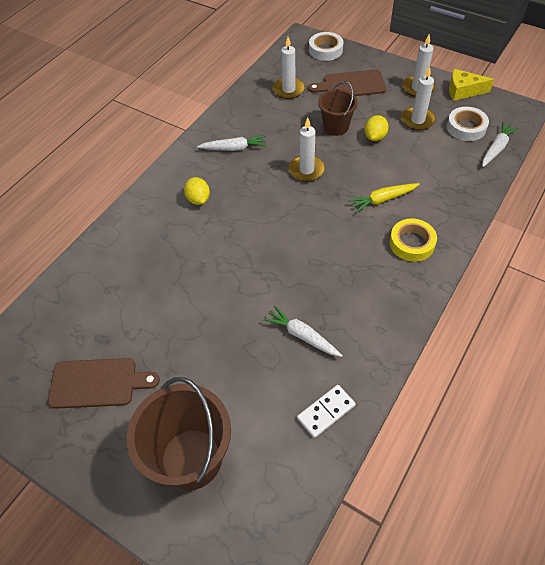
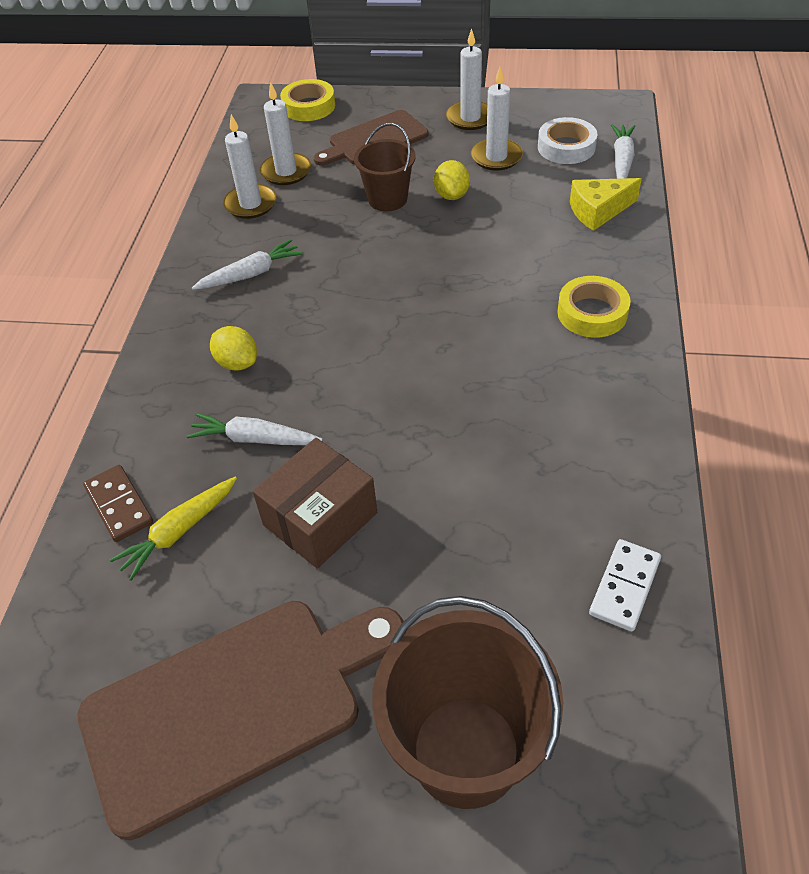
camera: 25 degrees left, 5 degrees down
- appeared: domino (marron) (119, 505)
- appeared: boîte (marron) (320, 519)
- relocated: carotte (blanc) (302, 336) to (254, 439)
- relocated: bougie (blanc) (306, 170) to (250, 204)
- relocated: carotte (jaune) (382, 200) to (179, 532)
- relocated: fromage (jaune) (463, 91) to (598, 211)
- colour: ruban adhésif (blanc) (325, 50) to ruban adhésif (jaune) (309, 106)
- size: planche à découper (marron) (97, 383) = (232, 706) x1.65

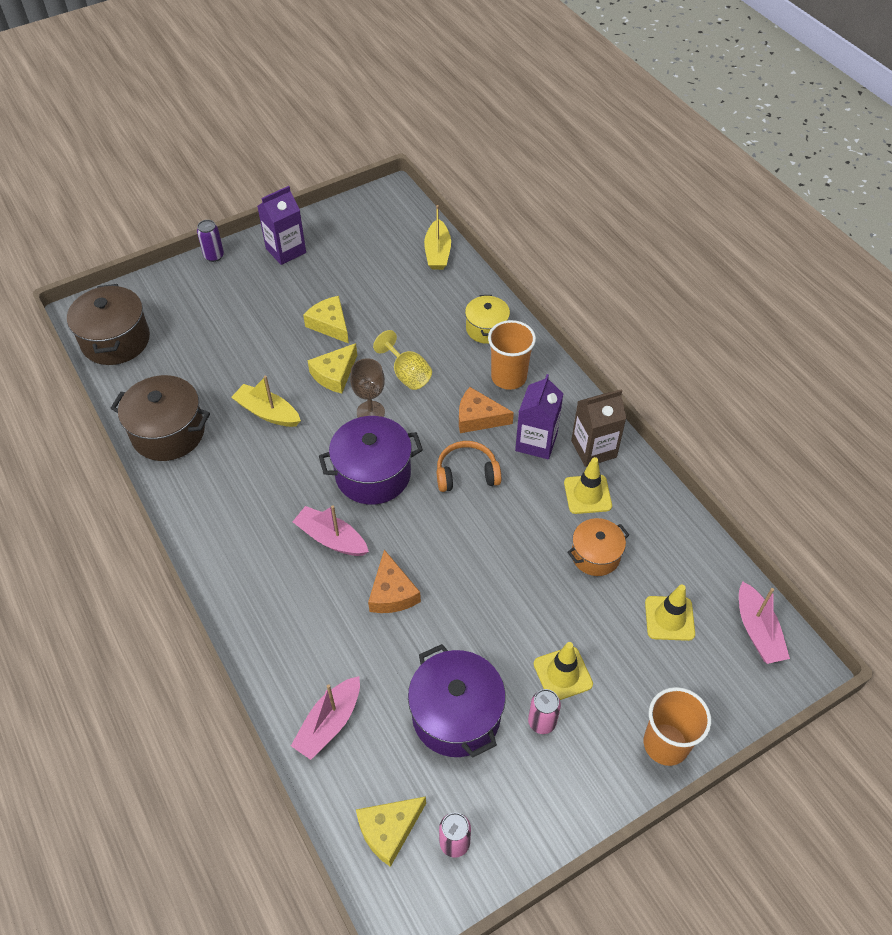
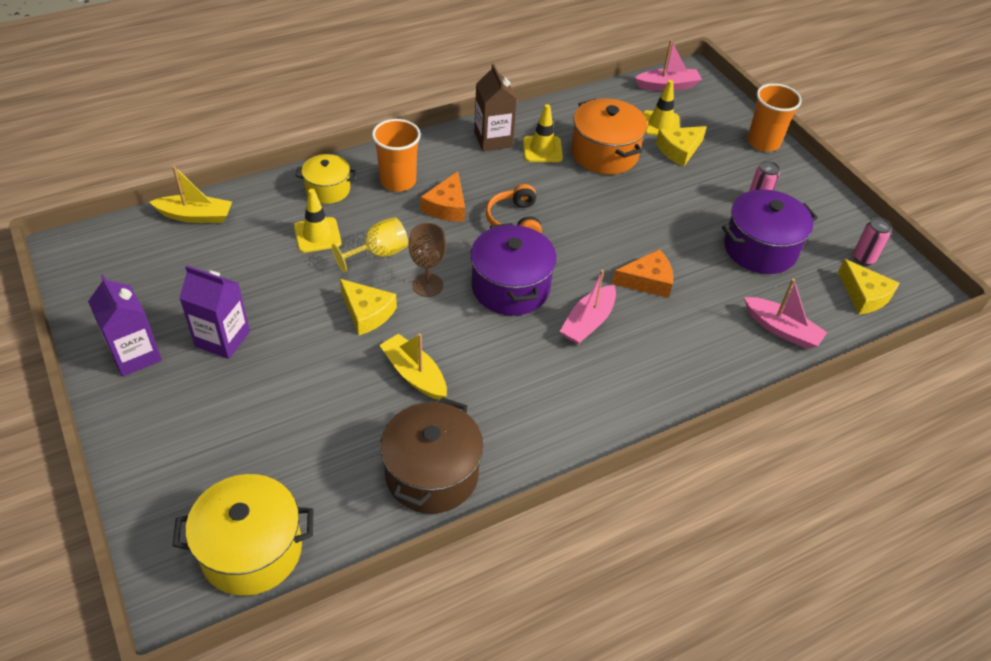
camera: 90 degrees left, 5 degrees down
- missing: canette (violet) (214, 256)
- relocated: fromage (jaune) (330, 324) to (679, 150)
- relocated: brique de lait (violet) (536, 442) to (222, 339)
- relocated: cône de chantier (jaune) (562, 674) to (317, 235)
- colour: marmite (marron) (116, 340) to marmite (jaune) (251, 550)
- spun: bateau (jaune) (267, 412) = (414, 374) 105 degrees clockwise
- size: marmite (orange) (595, 555) = (604, 153) x1.63

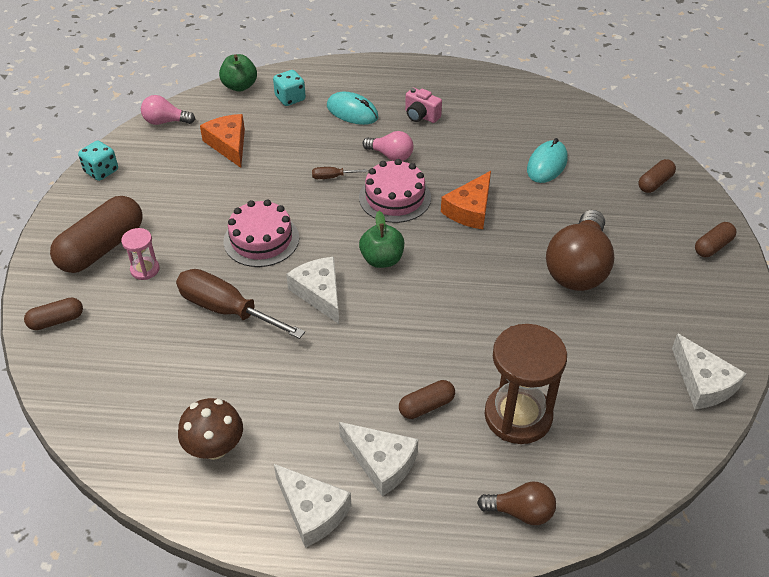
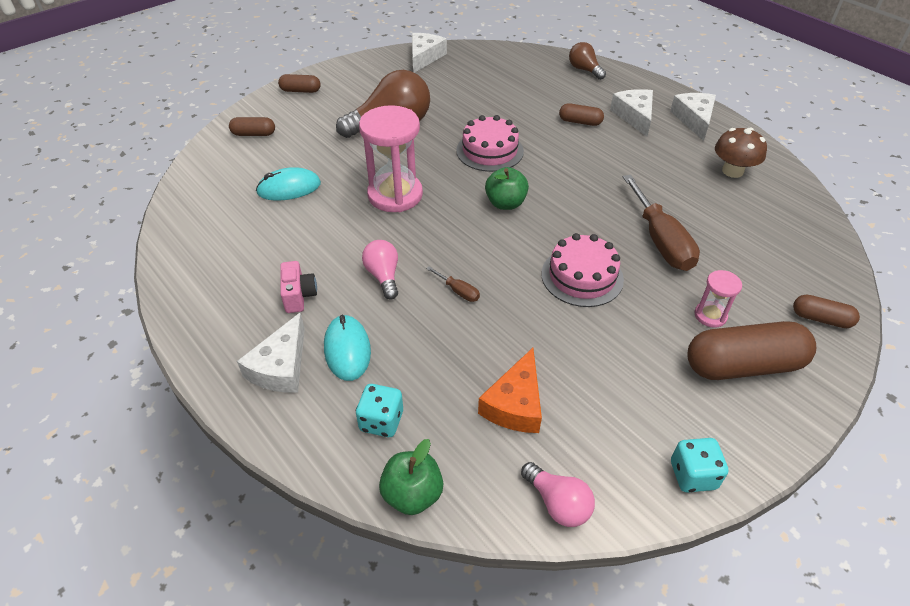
camera: 135 degrees left, 0 degrees up
- missing: sablier (marron) (518, 416)
- relocated: fromage (blanc) (319, 293) to (281, 367)
- relocated: gâteau (rose) (395, 197) to (489, 151)
- exchanged: fromage (orange) (470, 210) to sablier (rose) (395, 195)

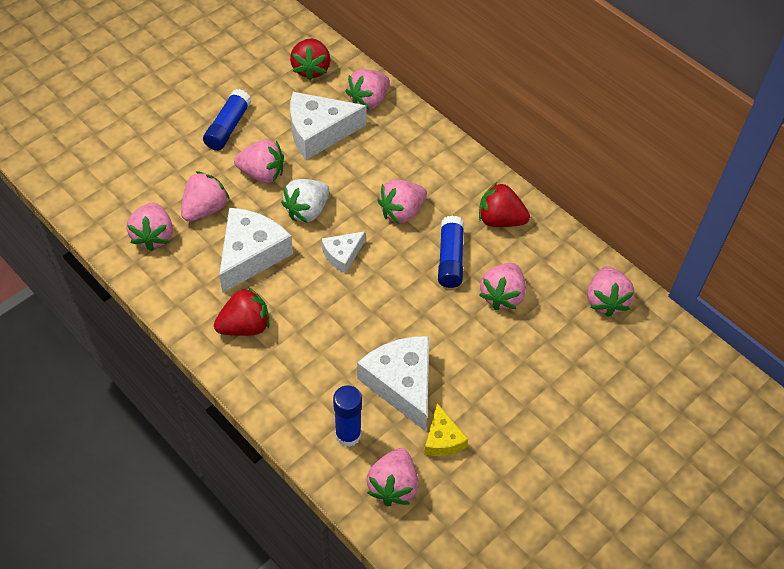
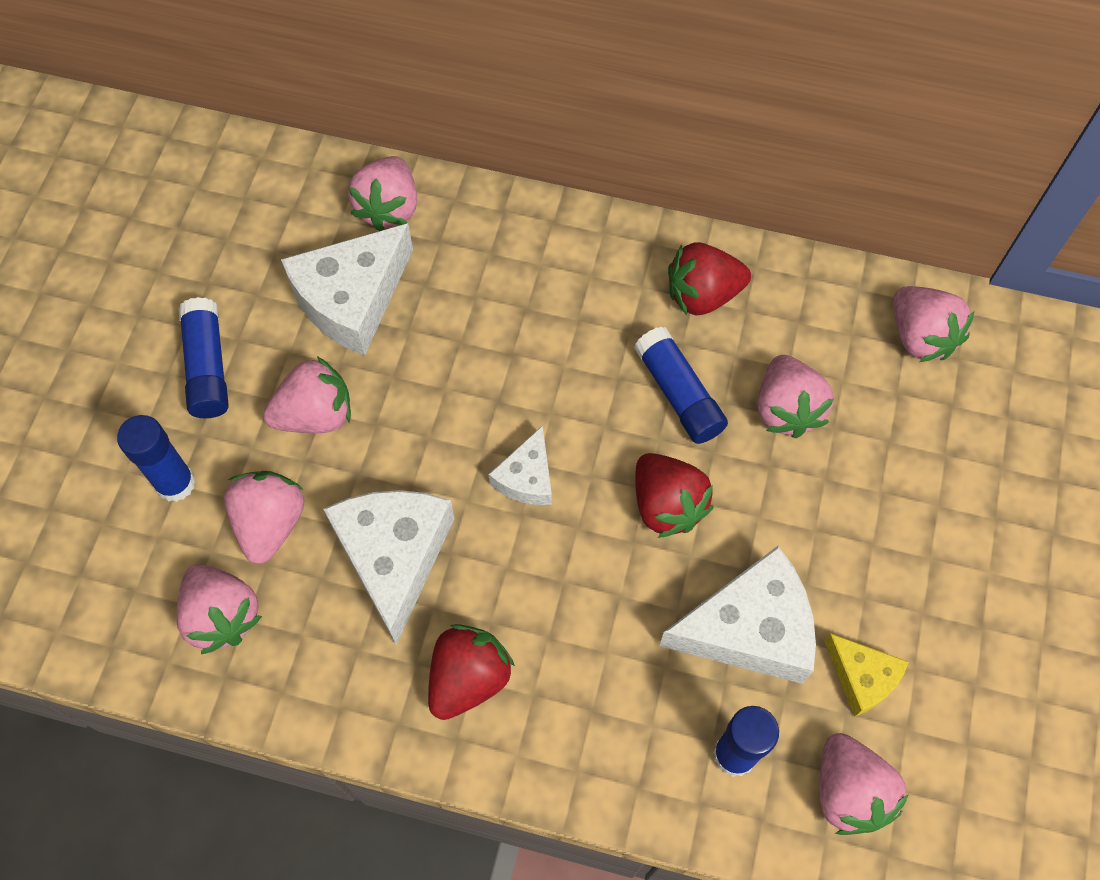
camera: 30 degrees left, 10 degrees up
- missing: fraise (blanc) (307, 210)
- missing: fraise (rose) (402, 212)
- appeared: bâton de colle (bleu) (175, 483)
- relocated: fraise (rouge) (311, 69) to (667, 505)
- spun: fromage (blanc) (401, 384) = (749, 628) 135 degrees clockwise

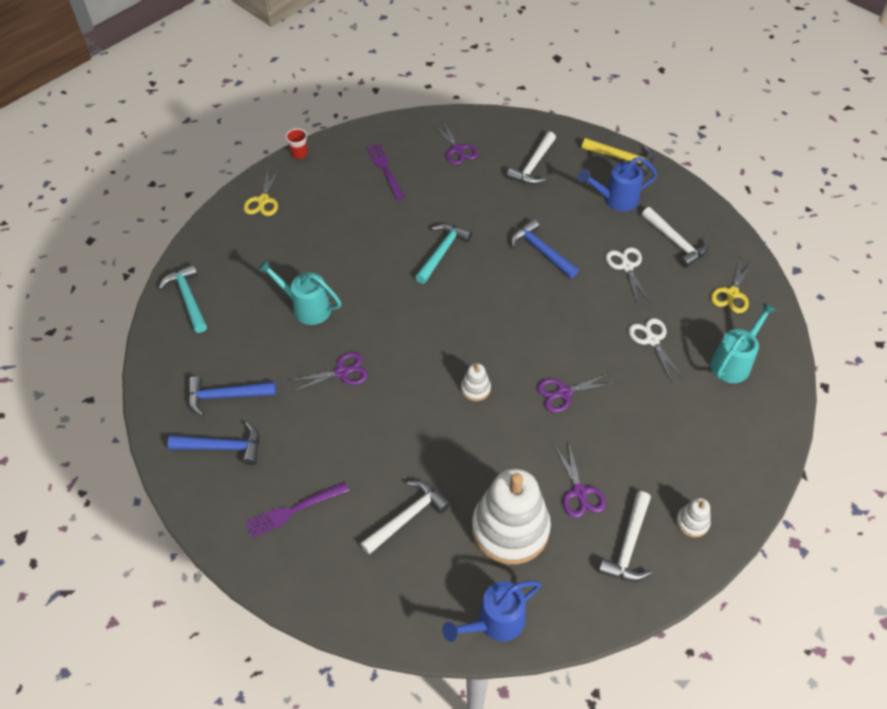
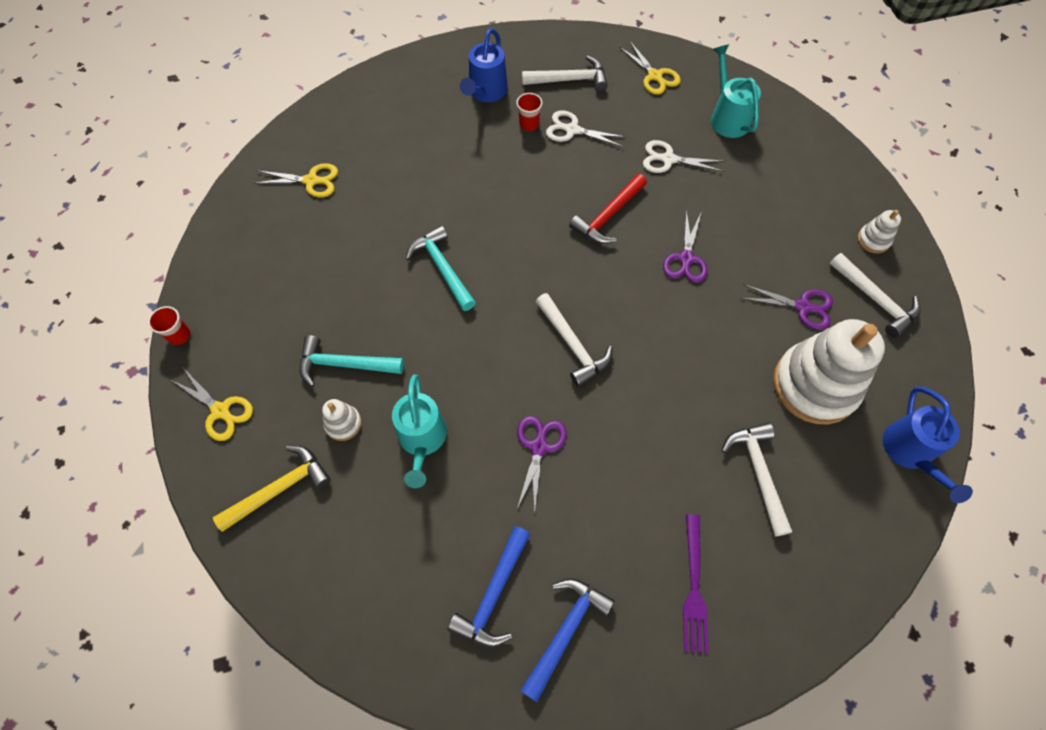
camera: 60 degrees left, 10 degrees up
- missing: fourchette (violet) (385, 169)
- missing: marteau (bleu) (541, 251)
- appeared: gobelet (rouge) (529, 124)
- appeared: marteau (rouge) (608, 216)
- relocated: marteau (turquoise) (188, 298) to (344, 364)
- relocated: jouet à empiler (blanc) (475, 389) to (343, 423)
- relocated: marteau (blanc) (533, 165) to (572, 345)
- relocated: marteau (jaune) (622, 158) to (280, 488)
- colour: ciseaux (violet) (457, 149) to ciseaux (jaune) (311, 181)
- spun: arrosoir (turquoise) (306, 307) = (422, 440) 60 degrees counterclockwise

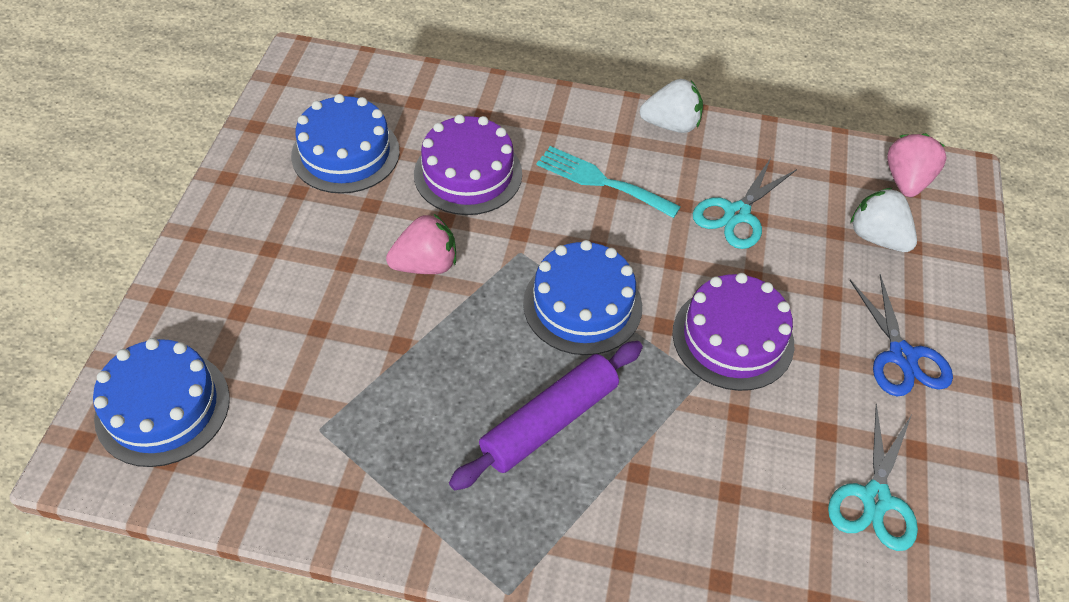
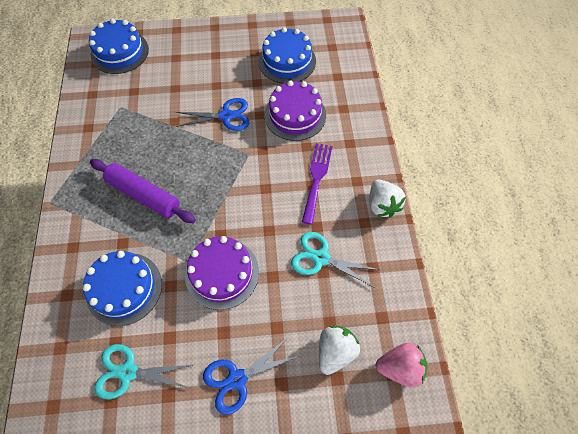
camera: 75 degrees right, 10 degrees up
- relocated: gâteau (bleu) (582, 305) to (124, 288)
- exchanged: fraise (rose) (426, 264) to ciseaux (bleu) (226, 116)
- colour: fourchette (turquoise) (601, 181) to fourchette (violet) (316, 178)

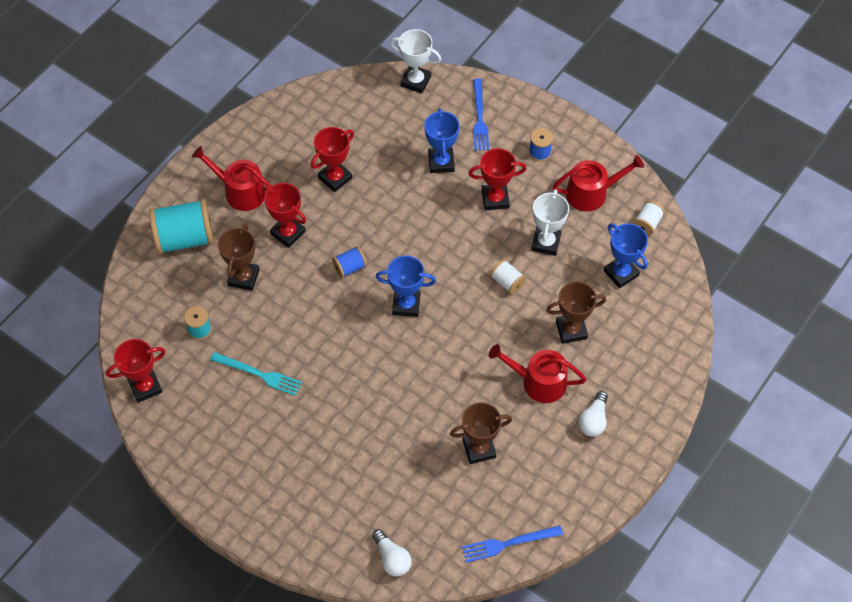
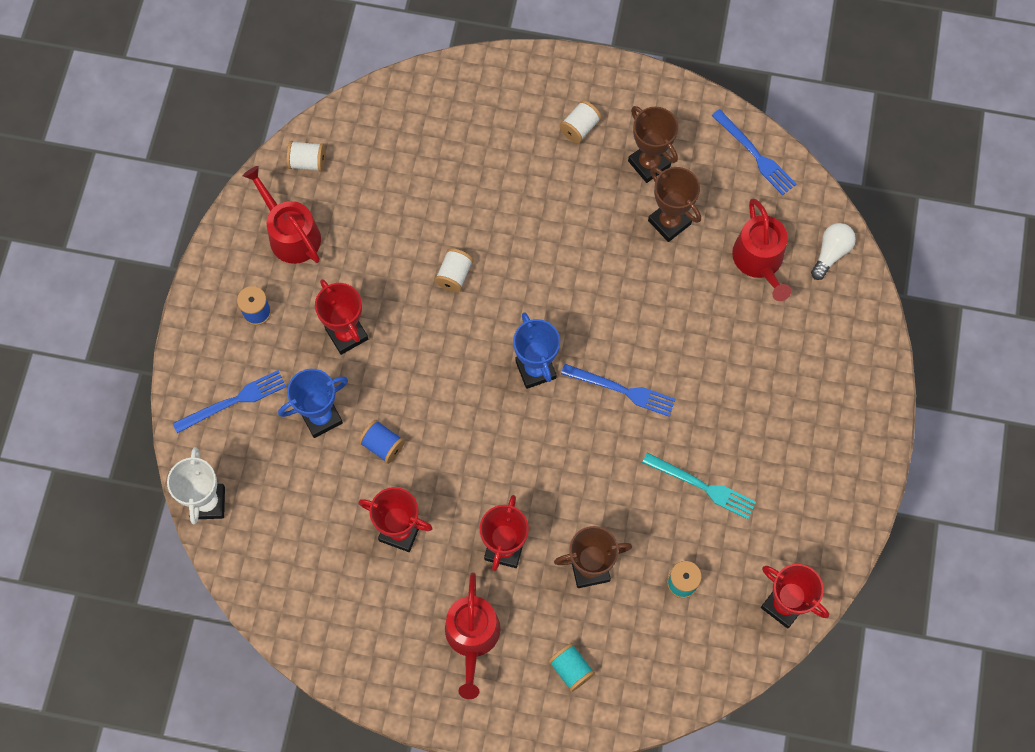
camera: 115 degrees left, 10 degrees up
- missing: trophée (blanc) (546, 243)
- missing: trophée (bleu) (621, 273)
- appeared: fourchette (bleu) (622, 390)
- relocated: bobine (bleu) (349, 267) to (383, 445)
- relocated: arrosoir (rouge) (538, 381) to (759, 261)
- relocated: trophée (marron) (571, 330) to (649, 164)
- exchanged: ampoule (blanc) (593, 420) to bobine (blanc) (579, 128)
- spun: fourchette (turquoise) (259, 374) = (702, 486) 120 degrees clockwise
- size: bobine (turquoise) (185, 238) = (571, 669) x0.50

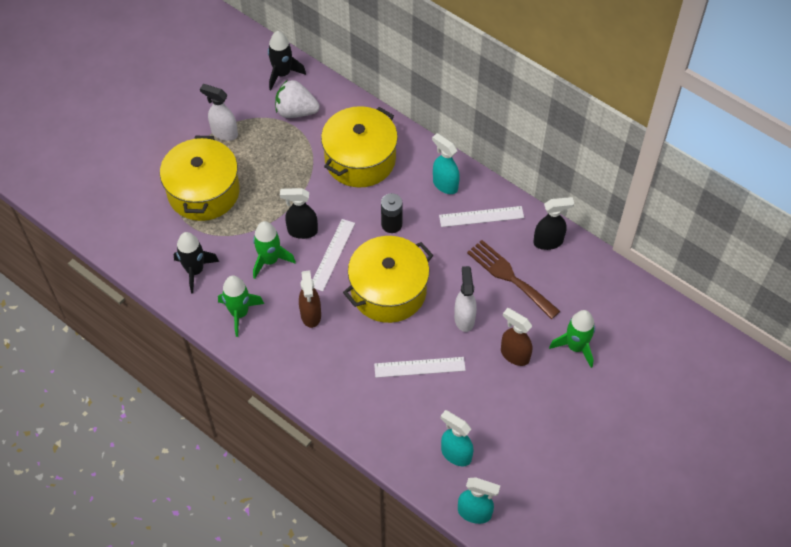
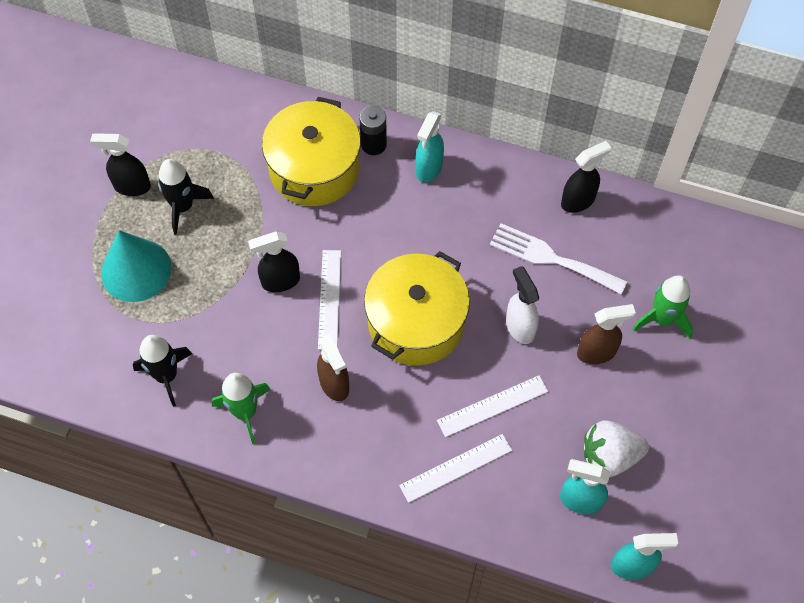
camera: 20 degrees left, 5 degrees up
- missing: fusée (vert) (270, 260)
- relocated: fusée (noir) (282, 74) to (183, 207)
- relocated: fraise (blanc) (296, 111) to (609, 456)
- relocated: pile (noir) (391, 224) to (373, 144)
- relocated: règle (blanc) (481, 216) to (456, 468)
- exchanged: marmite (jaune) (203, 192) to cône (turquoise) (136, 270)
- colour: vaporisateur (blanc) (224, 133) to vaporisateur (noir) (132, 186)
- colour: fourchette (marron) (509, 277) to fourchette (blanc) (551, 258)
- spun: vaporisateur (turquoise) (445, 184) = (428, 168) 90 degrees counterclockwise
- spun: vaporisateur (marron) (514, 355) = (596, 352) 150 degrees clockwise

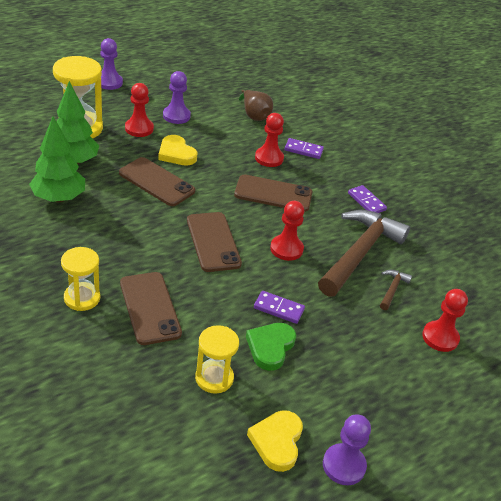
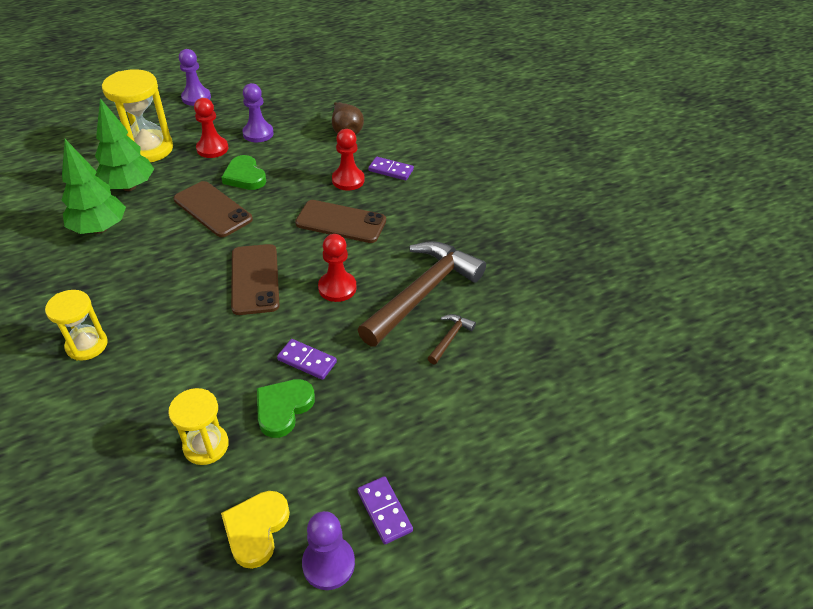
camera: 10 degrees right, 5 degrees up
- missing: téléphone (marron) (150, 308)
- missing: pion (rouge) (440, 337)
- relocated: domino (violet) (366, 202) to (384, 511)
- colour: cœur (jaune) (176, 153) to cœur (vert) (245, 176)

